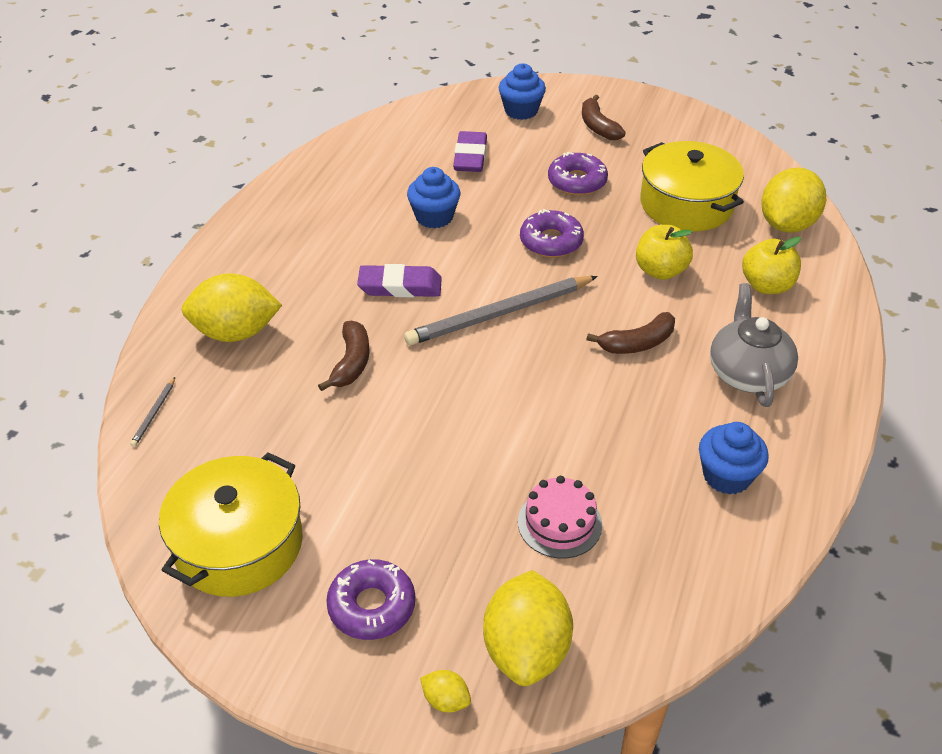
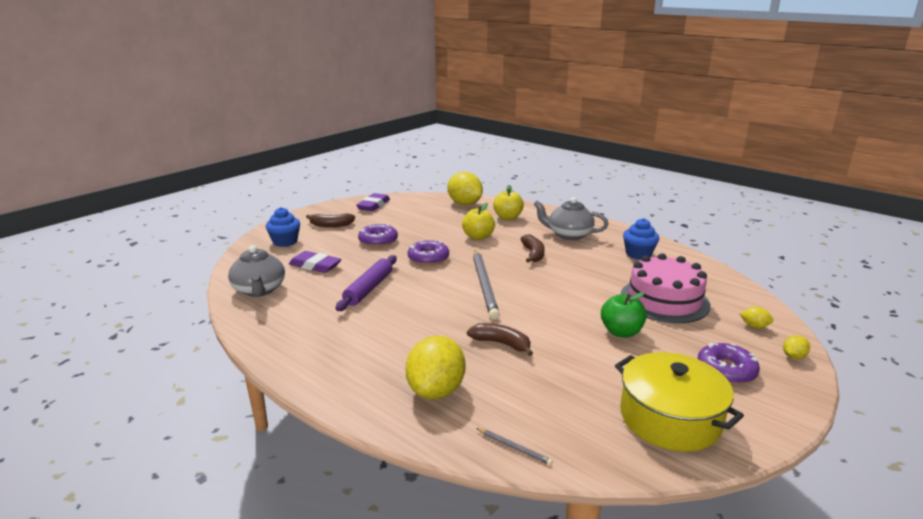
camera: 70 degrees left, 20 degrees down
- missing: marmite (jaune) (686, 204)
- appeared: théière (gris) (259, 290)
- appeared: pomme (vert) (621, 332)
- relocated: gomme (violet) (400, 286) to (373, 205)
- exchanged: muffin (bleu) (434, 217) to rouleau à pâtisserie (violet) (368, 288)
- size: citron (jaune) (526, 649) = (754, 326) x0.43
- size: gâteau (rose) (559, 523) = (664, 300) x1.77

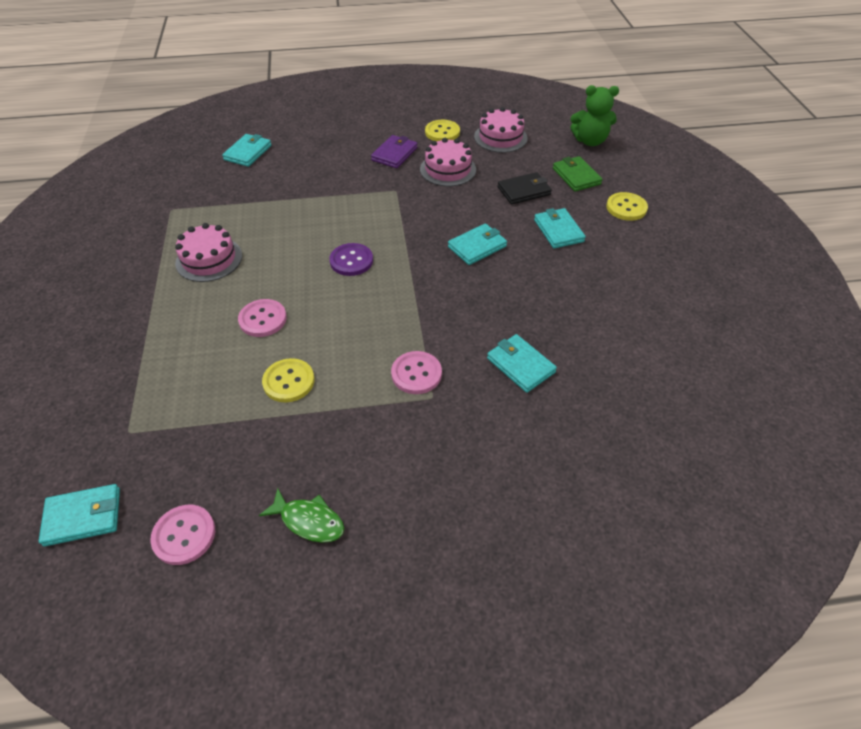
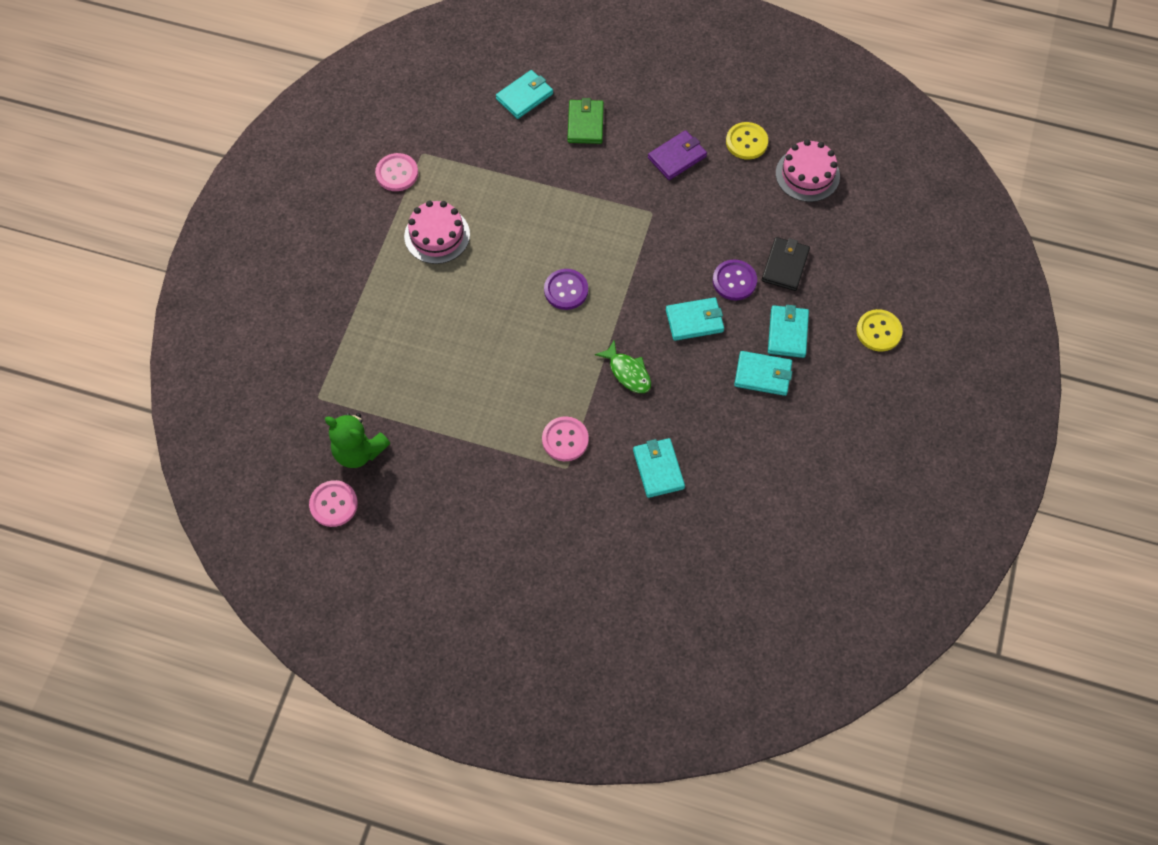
camera: 25 degrees right, 15 degrees up
- missing: bouton (jaune) (288, 381)
- missing: gâteau (rose) (448, 169)
- appeared: bouton (violet) (734, 281)
- relocated: portefeuille (turquoise) (83, 517) to (763, 375)
- relocated: bouton (rose) (263, 319) to (397, 173)
- relocated: poisson (vert) (309, 521) to (628, 372)
- relocated: portefeuille (vert) (576, 176) to (585, 123)
- relocated: ours en peluche (vert) (590, 141) to (359, 451)
- spun: portefeuille (noir) (524, 191) = (785, 265) 75 degrees counterclockwise

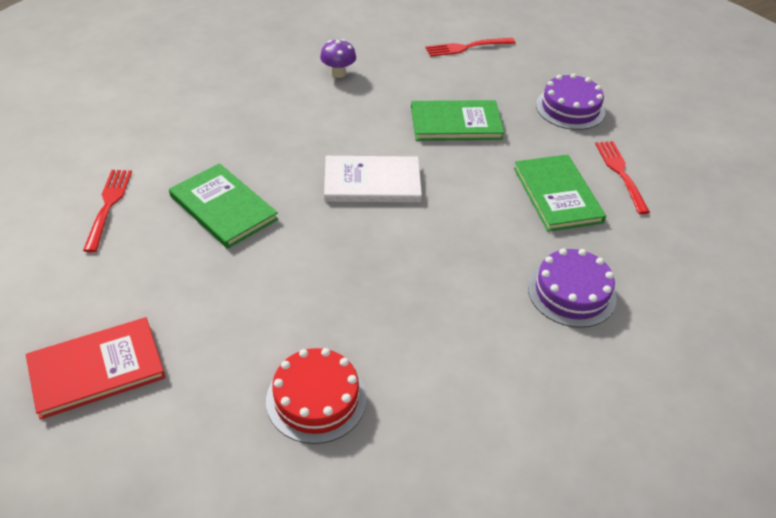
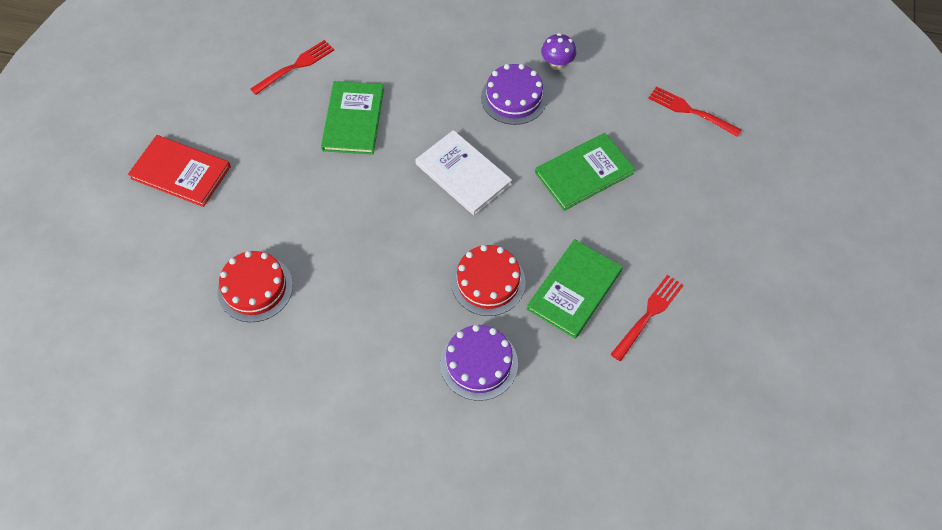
camera: 50 degrees right, 15 degrees up
- appeared: gâteau (rouge) (488, 282)
- relocated: gâteau (violet) (570, 108) to (514, 98)
- spun: livre (vert) (456, 123) = (584, 173) 75 degrees counterclockwise

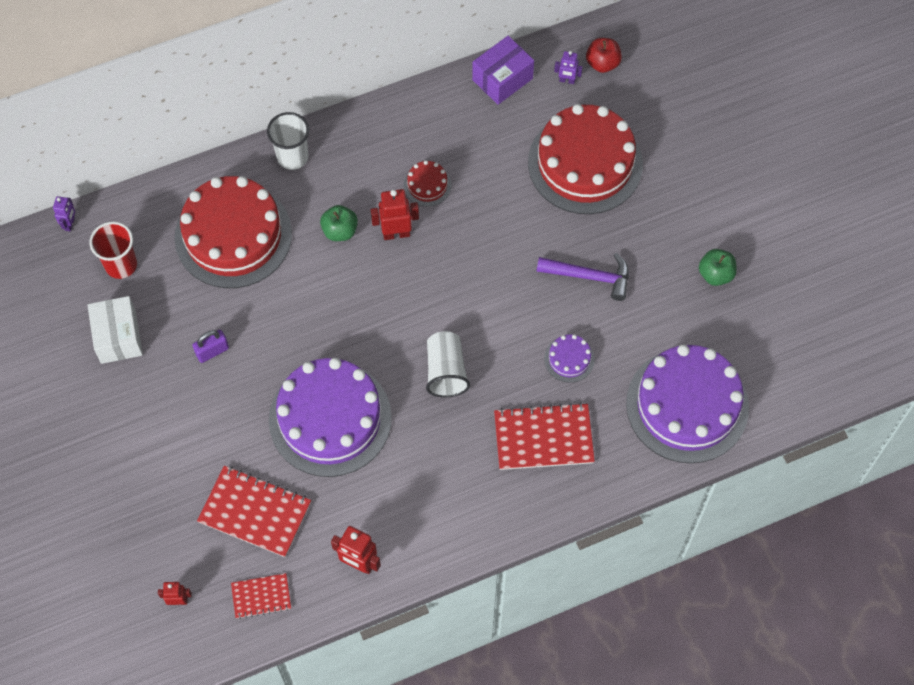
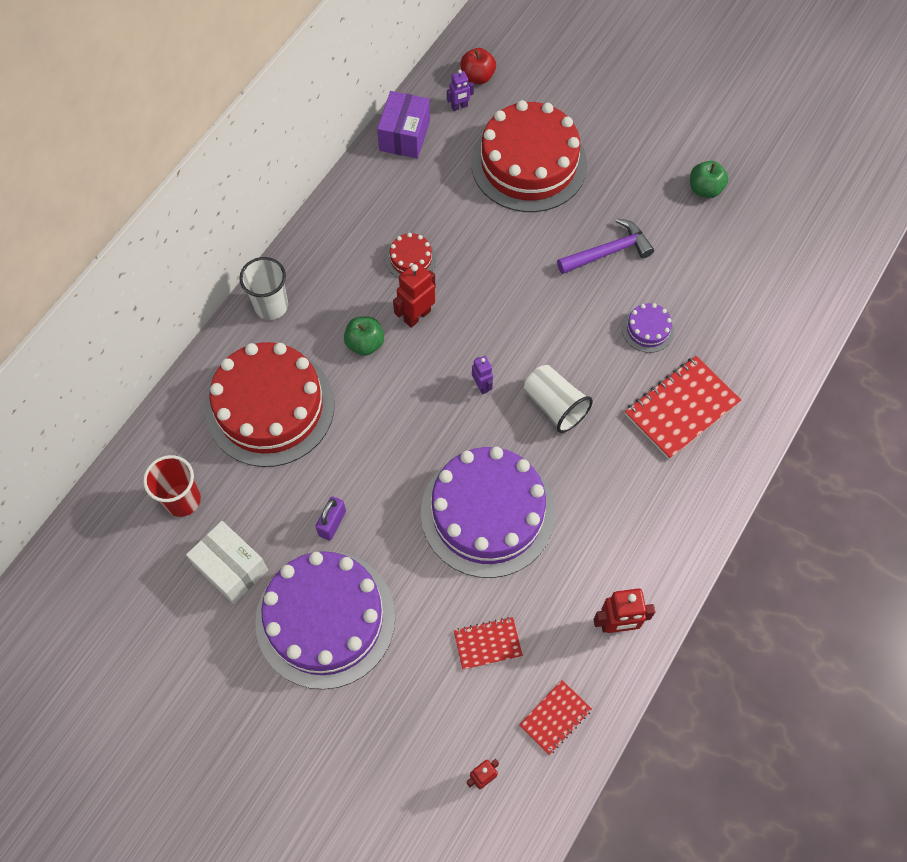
camera: 35 degrees left, 0 degrees up
- relocated: robot (violet) (70, 224) to (482, 386)
- relocated: gâteau (violet) (687, 405) to (325, 619)
- size: carnet (rouge) (255, 512) = (487, 644) x0.57

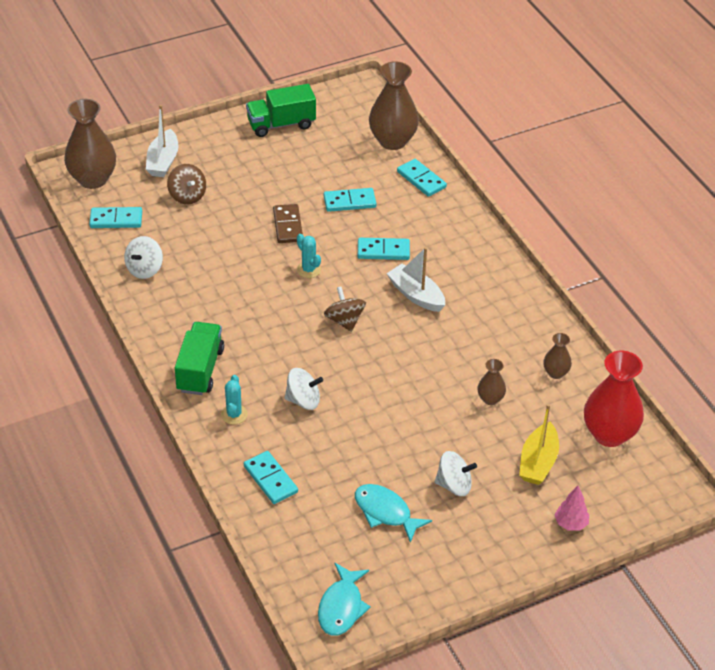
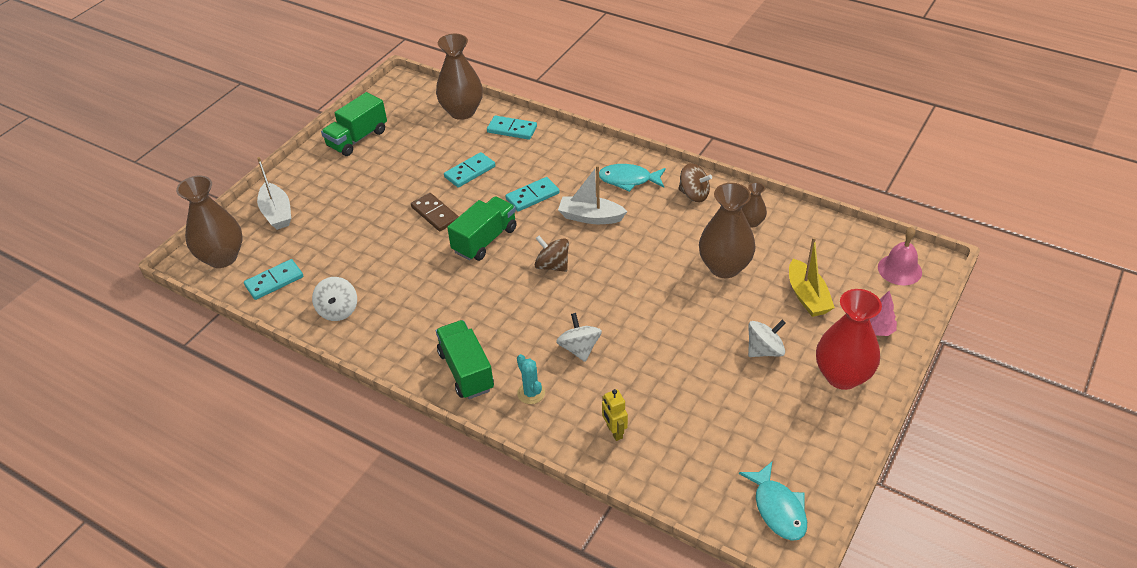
camera: 30 degrees left, 0 degrees up
- appeared: cloche (rose) (899, 269)
- relocated: toupie (marron) (187, 196) to (694, 195)
- relocated: poisson (turquoise) (385, 512) to (628, 180)
- relocated: vase (rouge) (609, 434) to (842, 376)
- exchanged: domino (turquoise) (270, 479) to robot (jaune) (614, 431)
- exchanged: cactus (turquoise) (308, 270) to camion (vert) (485, 240)
- spun: toupie (blanc) (303, 400) = (579, 348) 75 degrees counterclockwise
- size: vase (marron) (490, 399) = (724, 267) x2.03

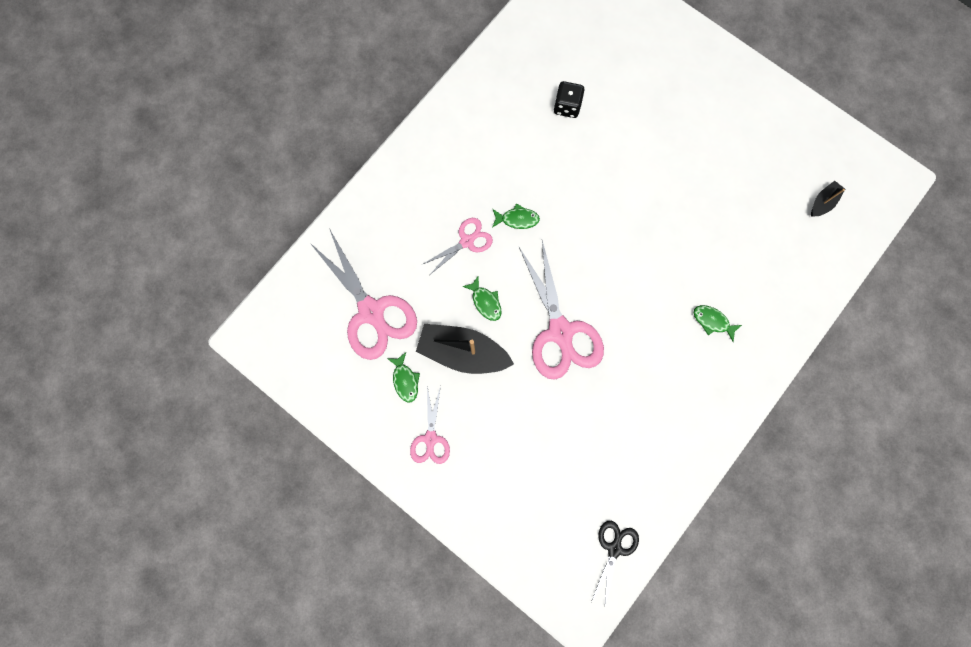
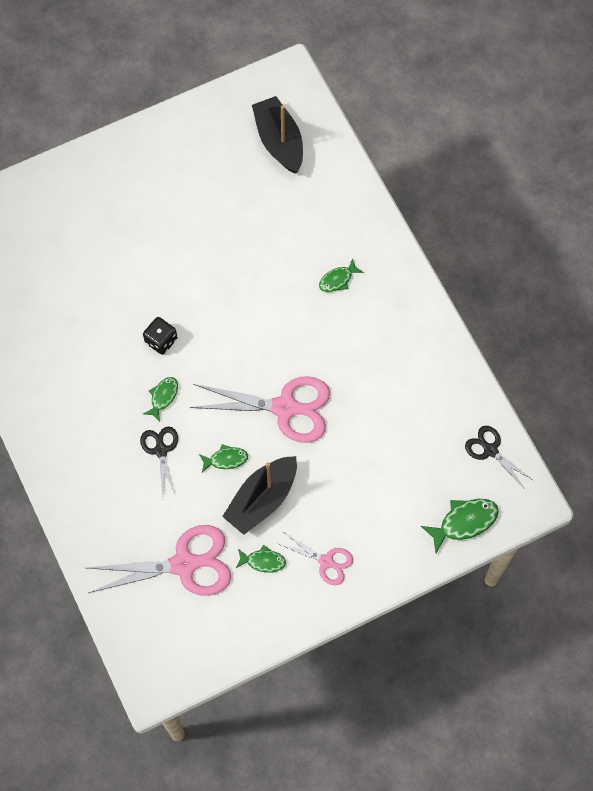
camera: 65 degrees left, 10 degrees down
- appeared: poisson (vert) (464, 522)
- relocated: dé (noir) (567, 106) to (161, 341)
- colour: ciseaux (rose) (467, 241) to ciseaux (noir) (161, 450)
- size: bateau (noir) (822, 202) = (279, 141) x2.05

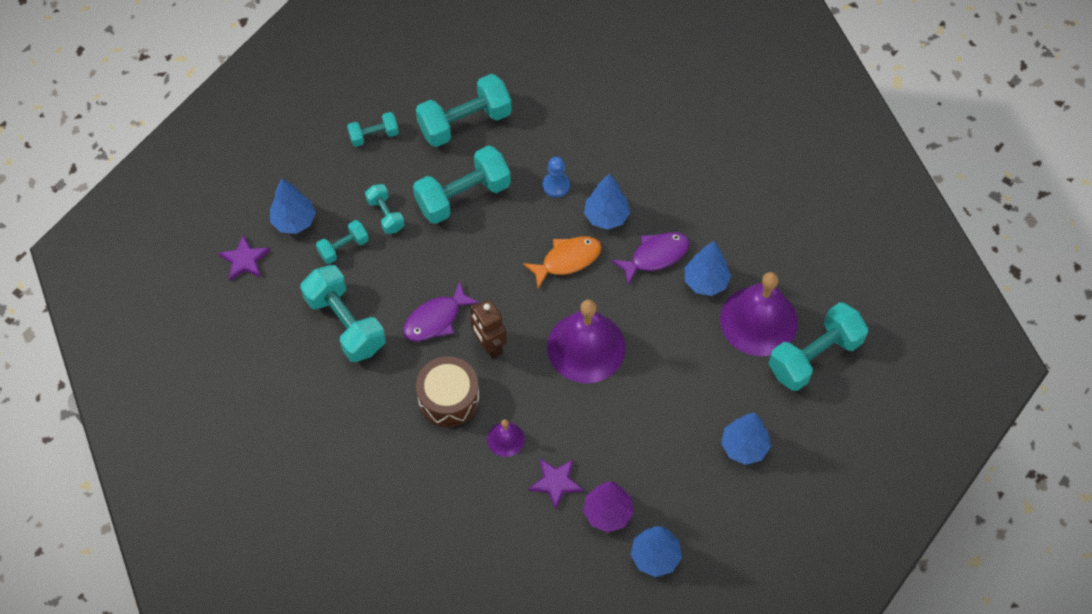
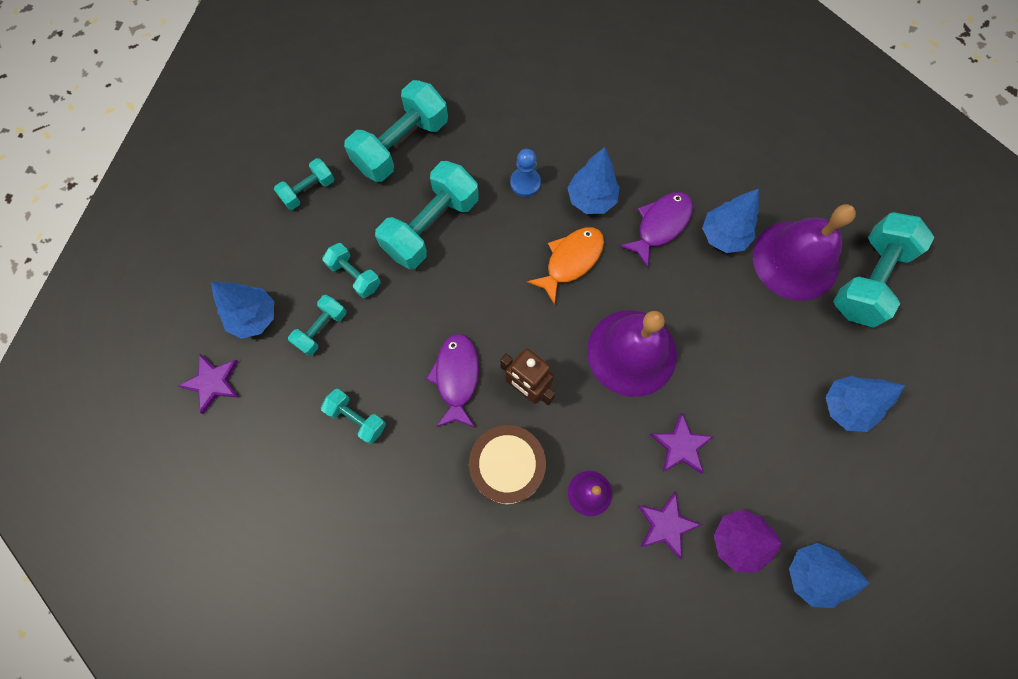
camera: 20 degrees left, 10 degrees up
- appeared: étoile (violet) (681, 446)
- spun: poisson (violet) (436, 319) = (456, 377) 150 degrees clockwise
- size: haltère (turquoise) (345, 323) = (356, 418) x0.53

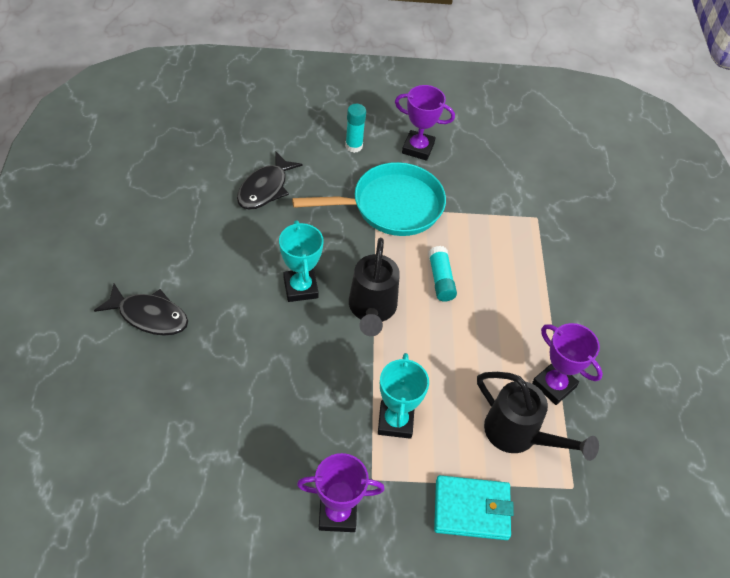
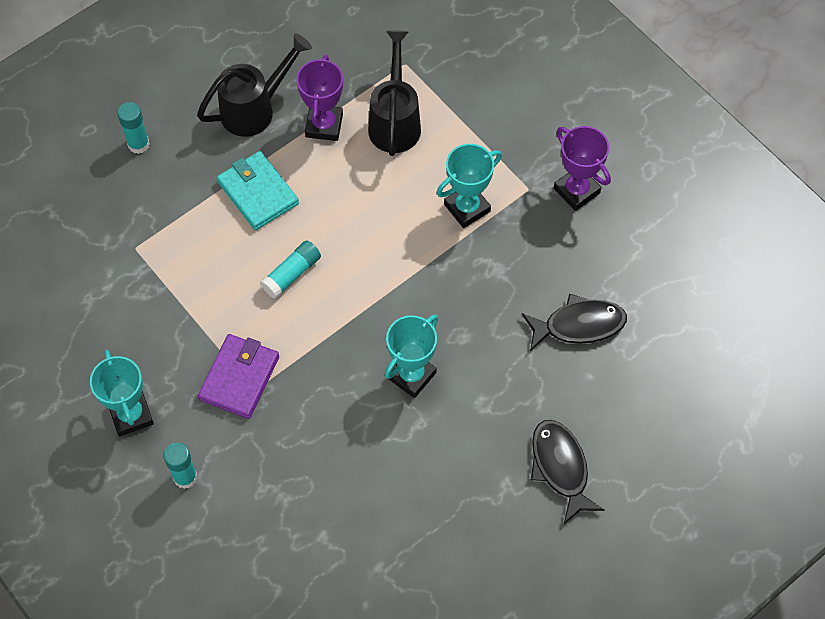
camera: 125 degrees left, 10 degrees up
- appeared: bâton de colle (turquoise) (138, 144)
- relocated: poisson (noir) (265, 188) to (579, 325)
- relocated: arrosoir (noir) (371, 310) to (255, 109)
- relocated: portefeuille (turquoise) (471, 509) to (258, 193)
- exchanged: poêle (turquoise) (391, 206) to portefeuille (violet) (239, 378)
- colour: trophée (violet) (418, 148) to trophée (turquoise) (131, 415)

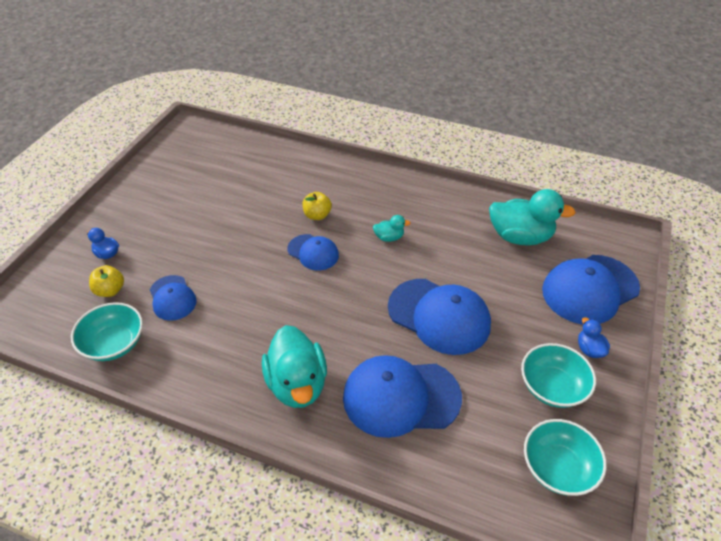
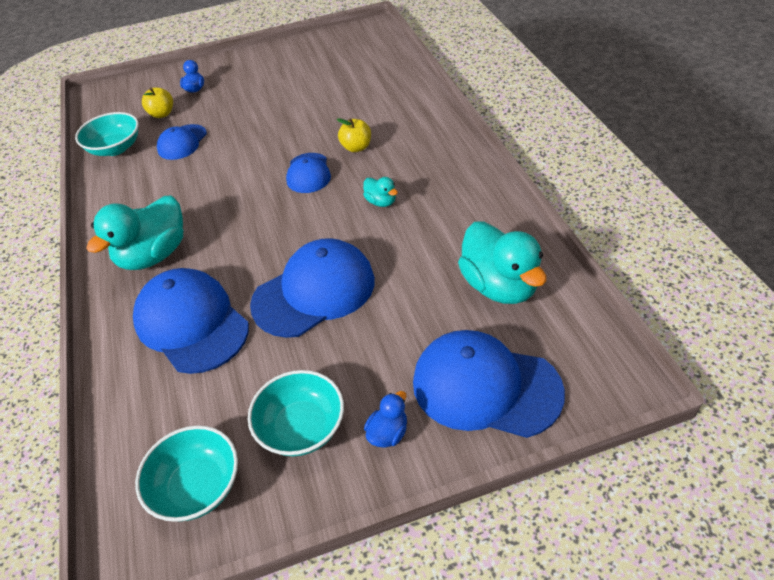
camera: 55 degrees right, 0 degrees up
- spun: casquette (bleu) (439, 316) = (314, 292) 120 degrees counterclockwise

